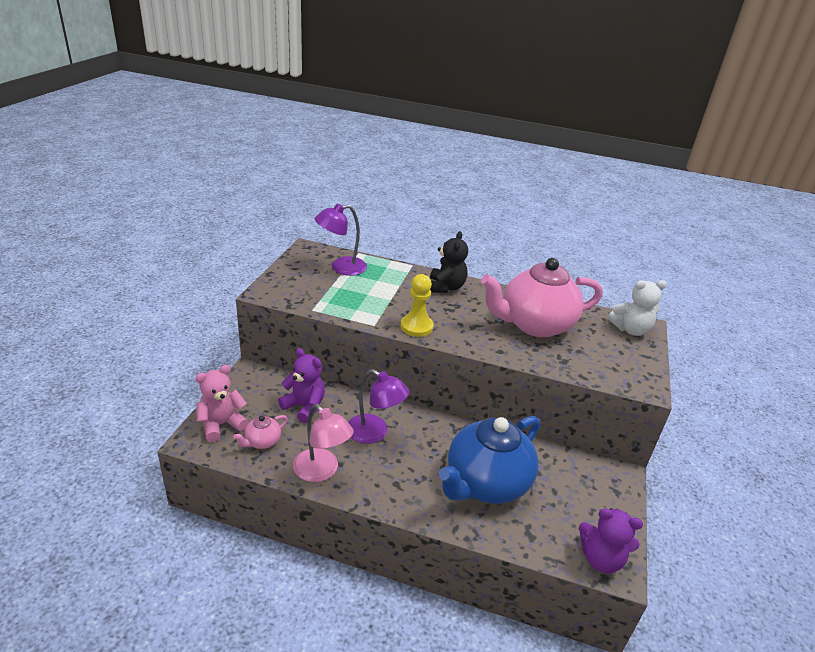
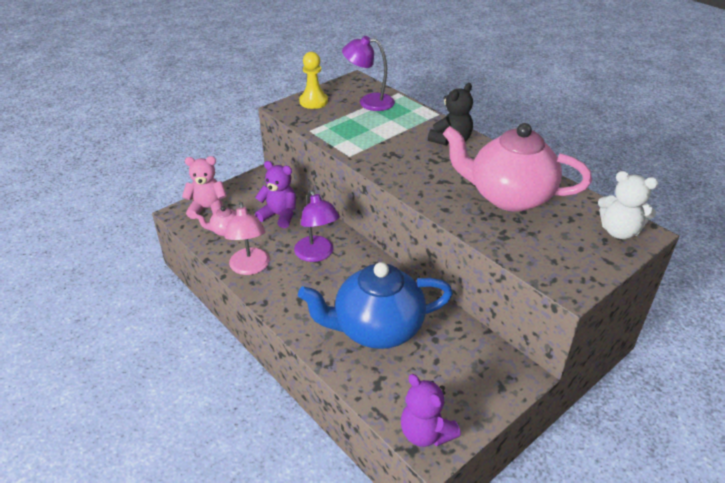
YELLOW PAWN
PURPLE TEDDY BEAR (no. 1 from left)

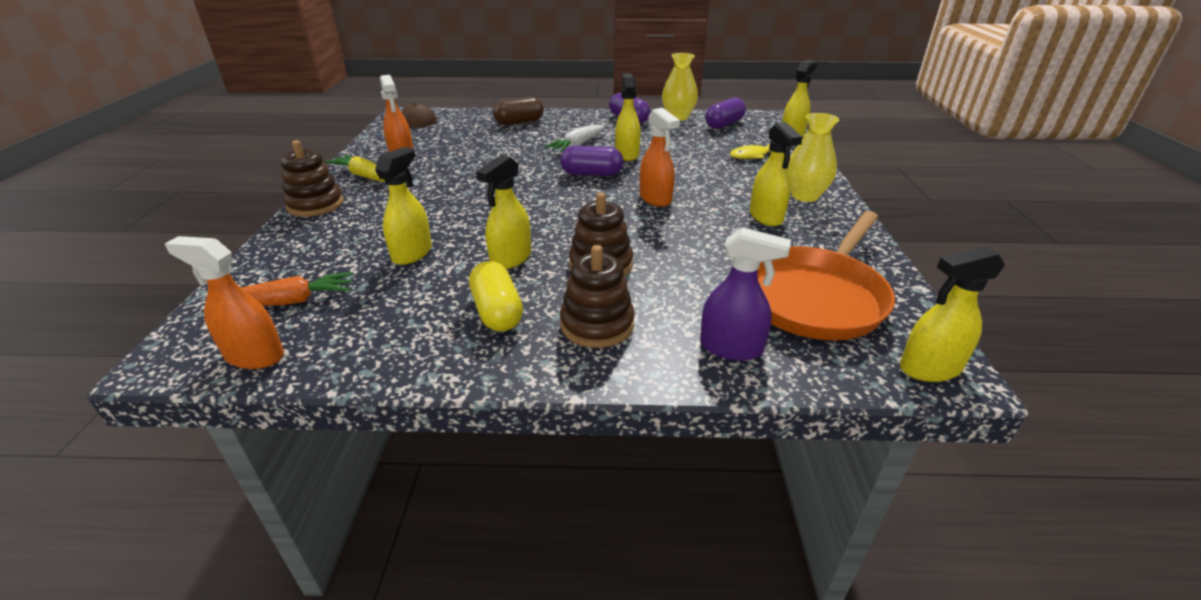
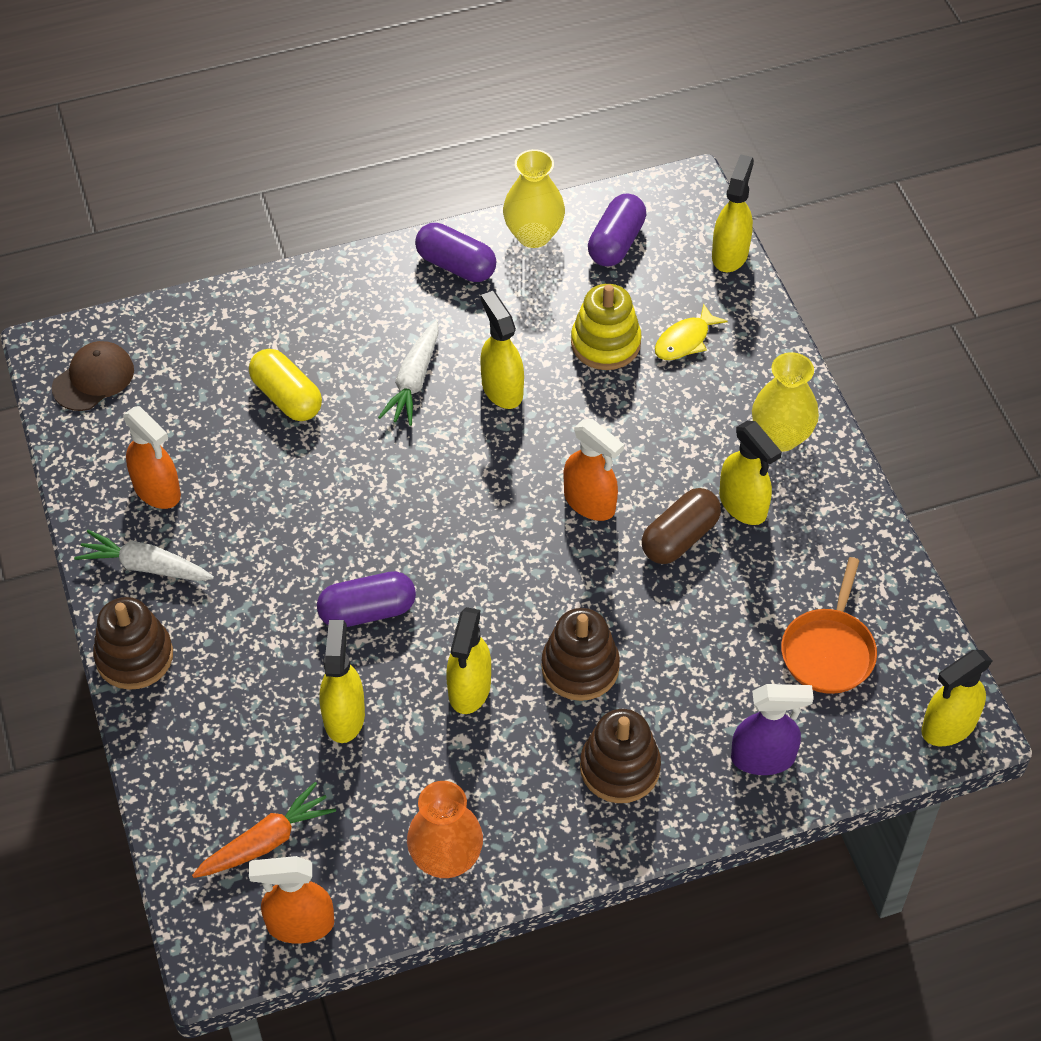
ORANGE VASE
YELLOW STACKING TOY
YELLOW CAPSULE
BROWN CAPSULE
PURPLE CAPSULE (no. 1 from left)
WHITE CARROT (no. 1 from left)
ORANGE PAN

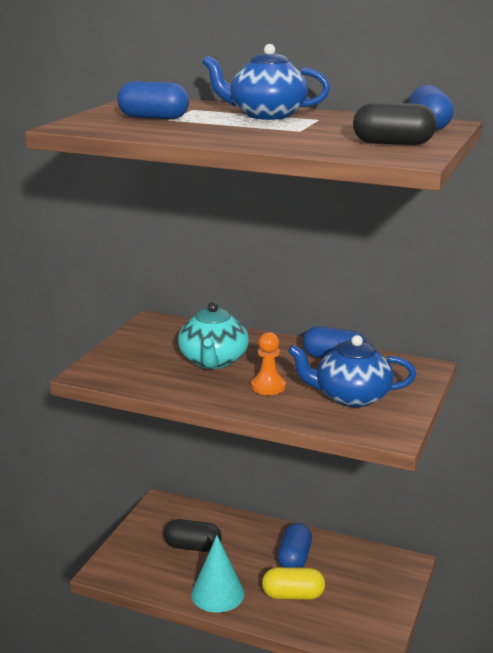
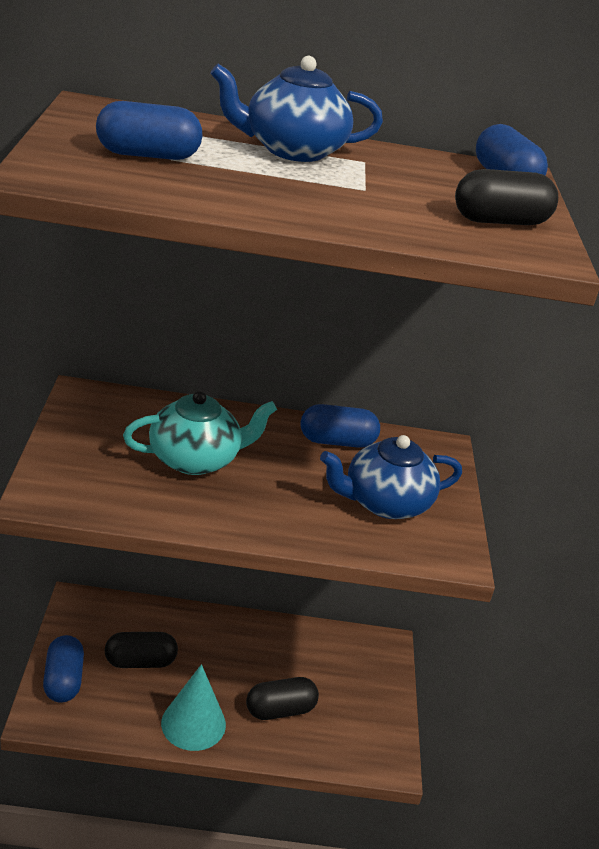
ORANGE PAWN
BLUE CAPSULE (no. 1 from left)
BLACK CAPSULE (no. 2 from left)
TURQUOISE TEAPOT

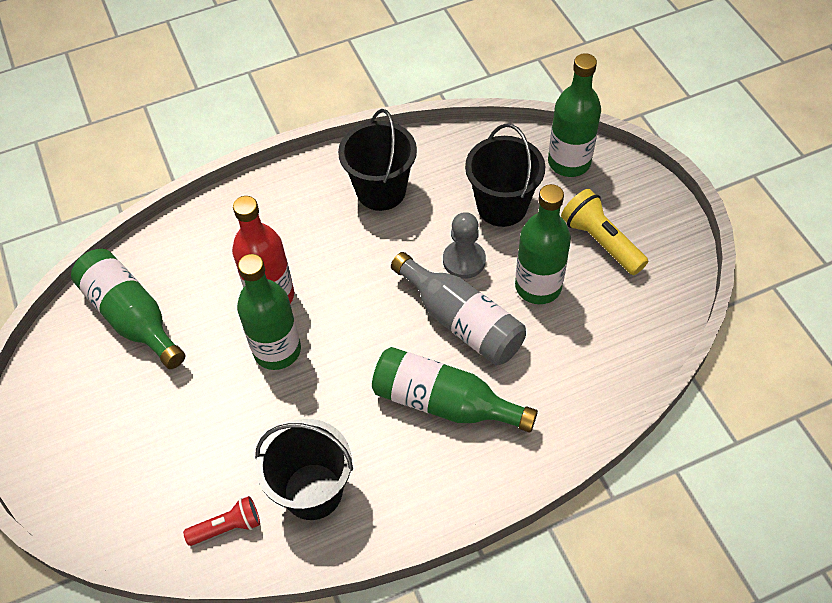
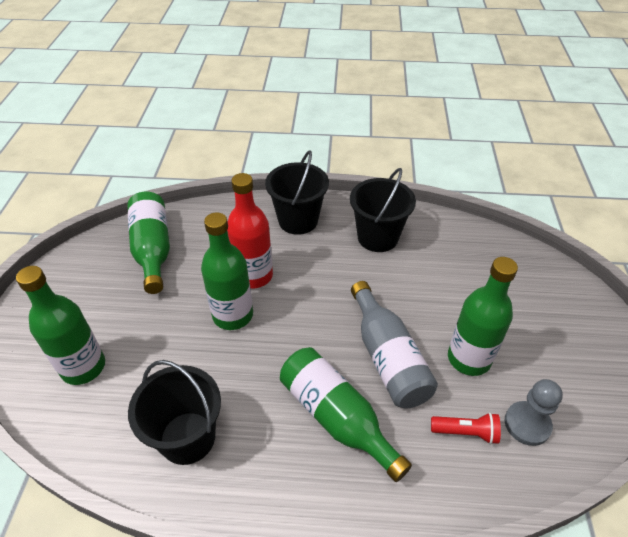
YELLOW FLASHLIGHT
RED FLASHLIGHT
GREY PAWN
BLACK BUCKET (no. 2 from left)
GREEN BOTTLE (no. 1 from left)

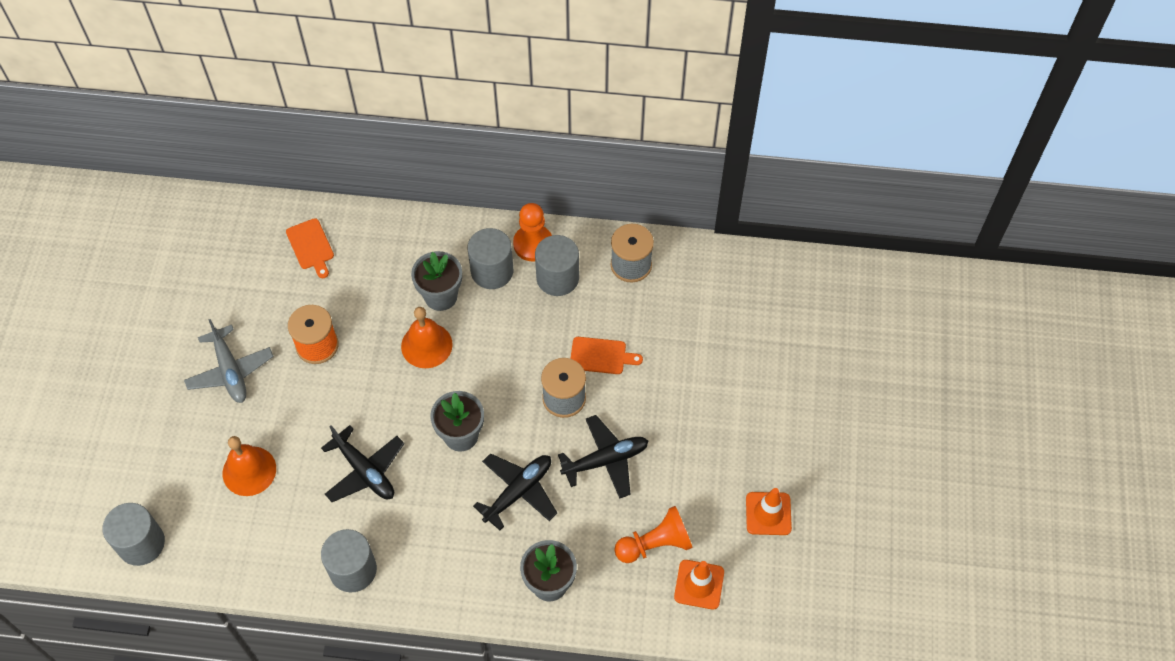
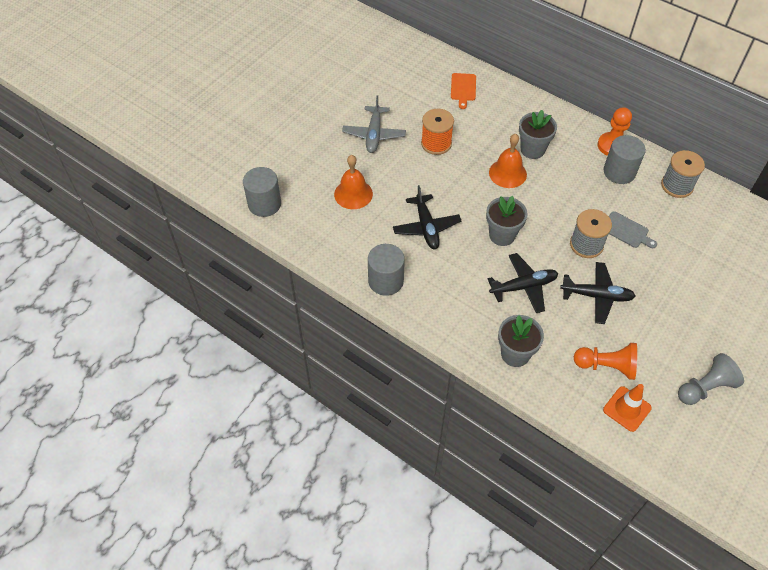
GREY CYLINDER (no. 3 from left in the first image)
GREY PAWN
GREY CUTTING BOARD

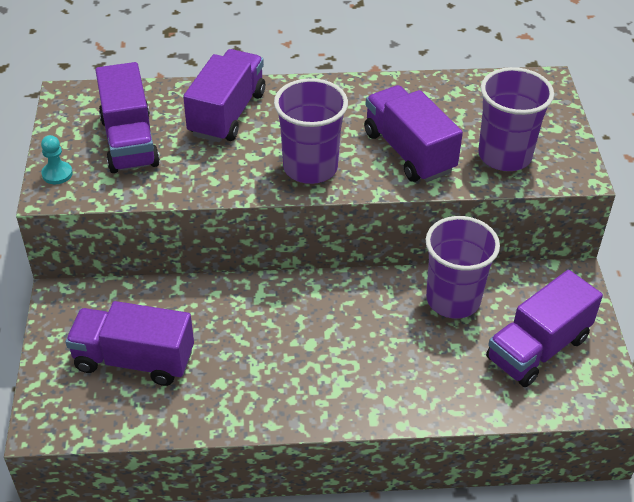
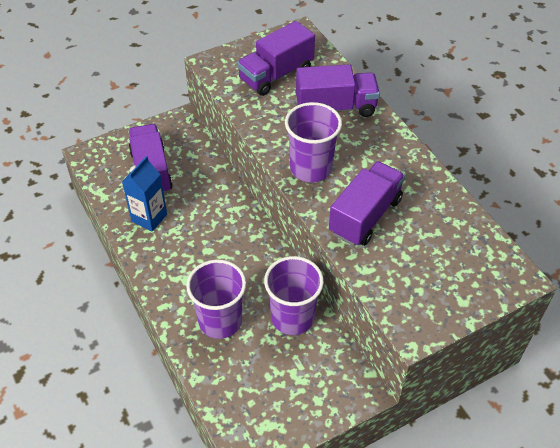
TURQUOISE PAWN
PURPLE TRUCK (no. 5 from left in the first image)
BLUE CARTON
PURPLE CUP (no. 1 from left)

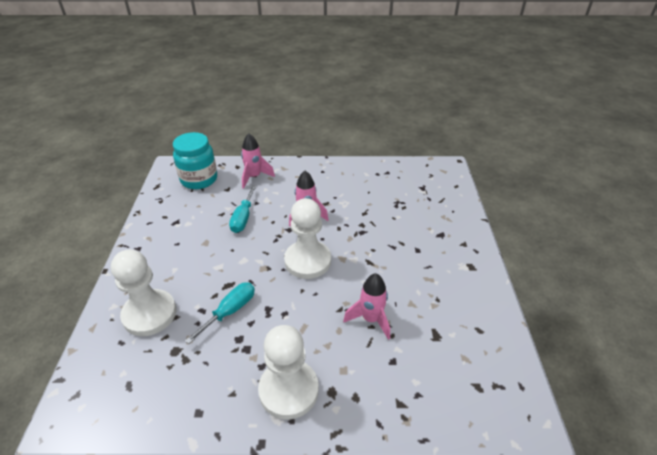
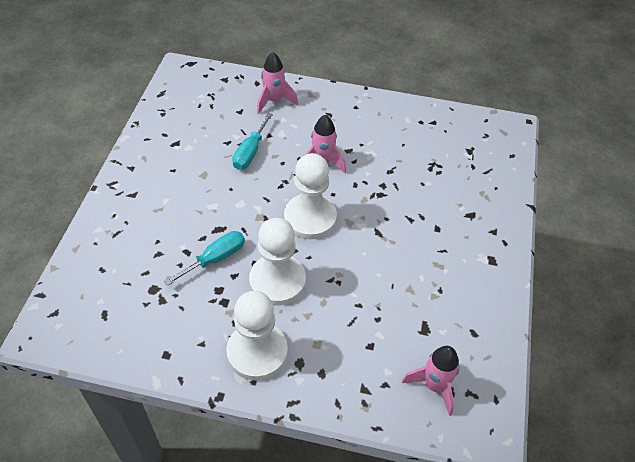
TURQUOISE JAR
WHITE PAWN (no. 2 from left)
PINK ROCKET (no. 3 from left)

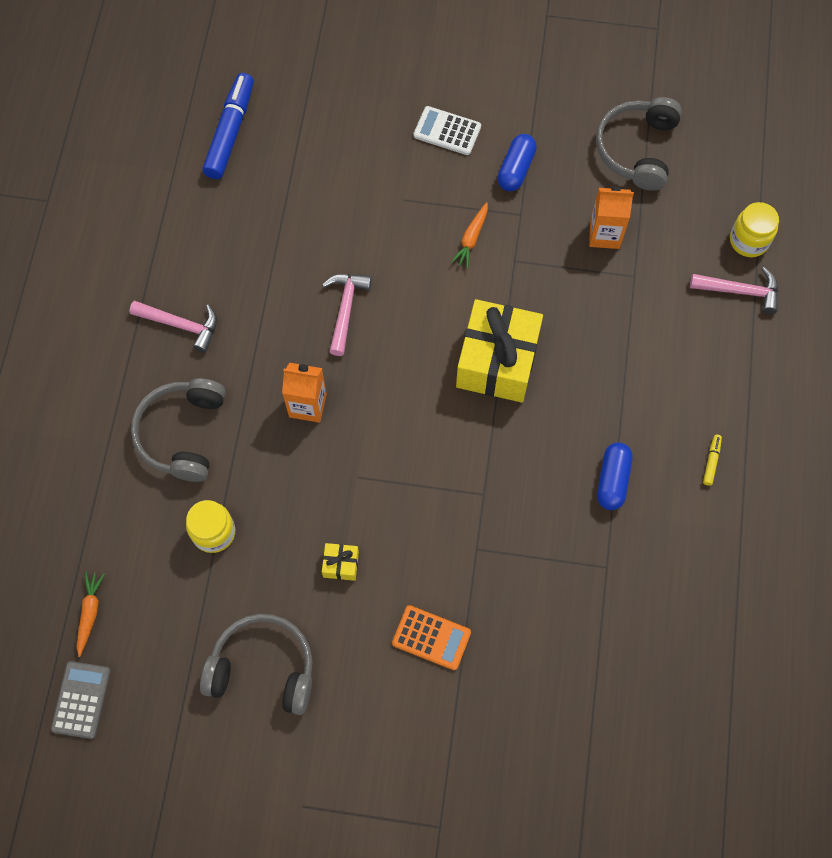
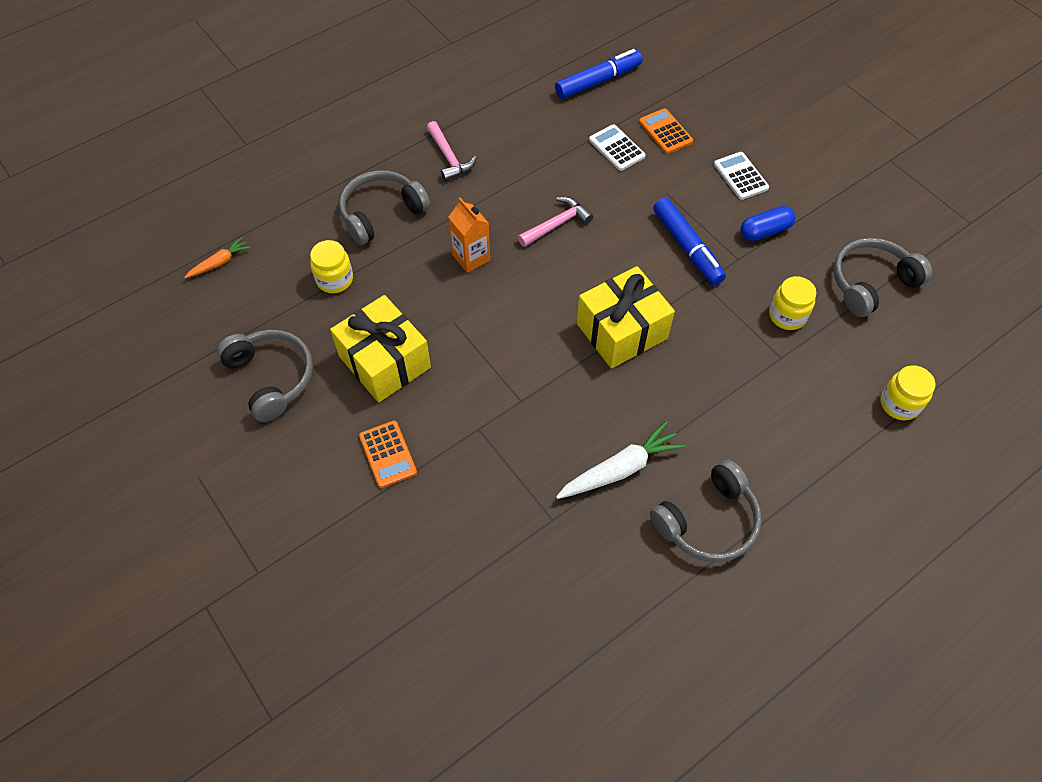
GREY CALCULATOR
PINK HAMMER (no. 3 from left in the first image)
WHITE CALCULATOR (no. 1 from left)
ORANGE CALCULATOR (no. 2 from left)
BLUE MARKER (no. 2 from left)
YELLOW JAR (no. 2 from left)
WHITE CARROT
GREY HEADPHONES (no. 3 from left)
YELLOW GIFT (no. 1 from left)

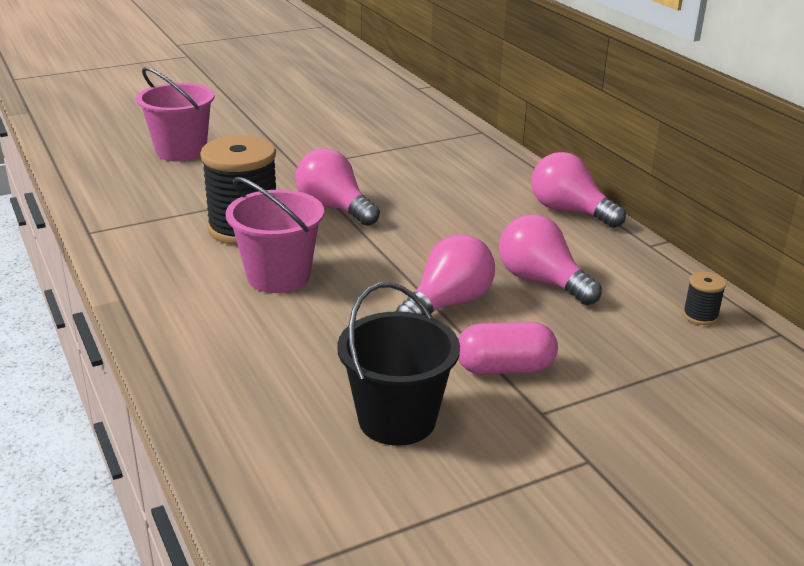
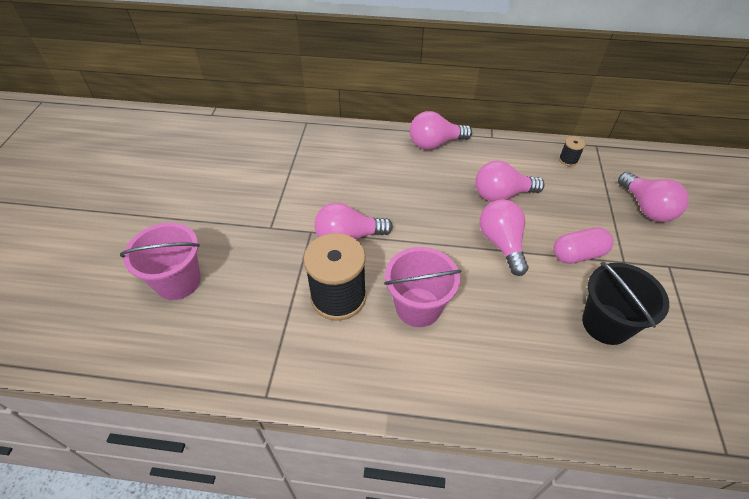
PINK LIGHT BULB (no. 5 from left)
PINK CAPSULE

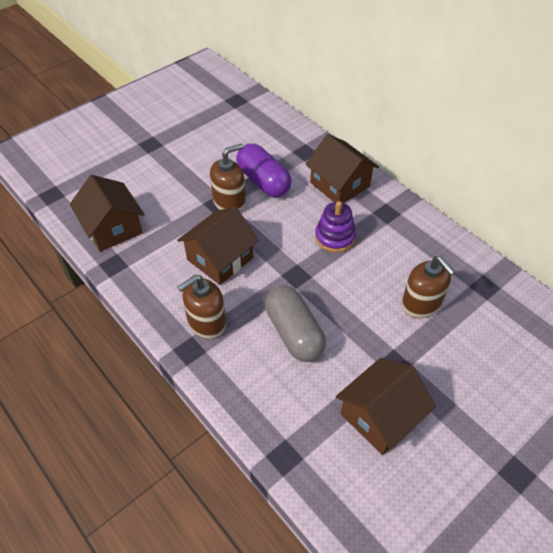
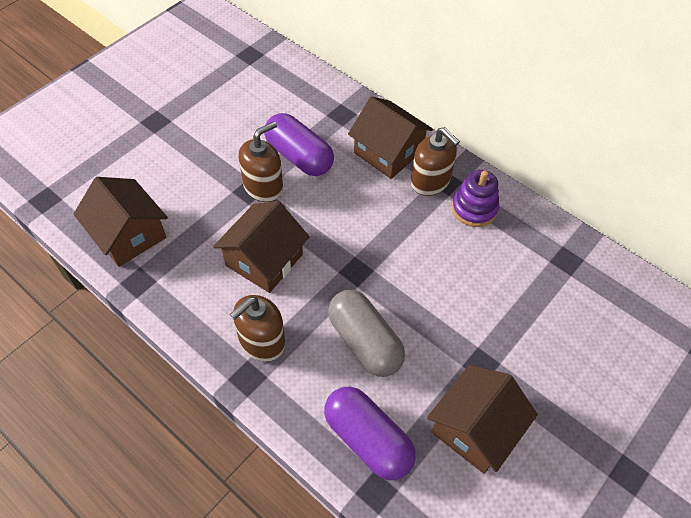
PURPLE CAPSULE (no. 2 from left)
PURPLE STACKING TOY
BROWN SOAP DISPENSER (no. 3 from left)

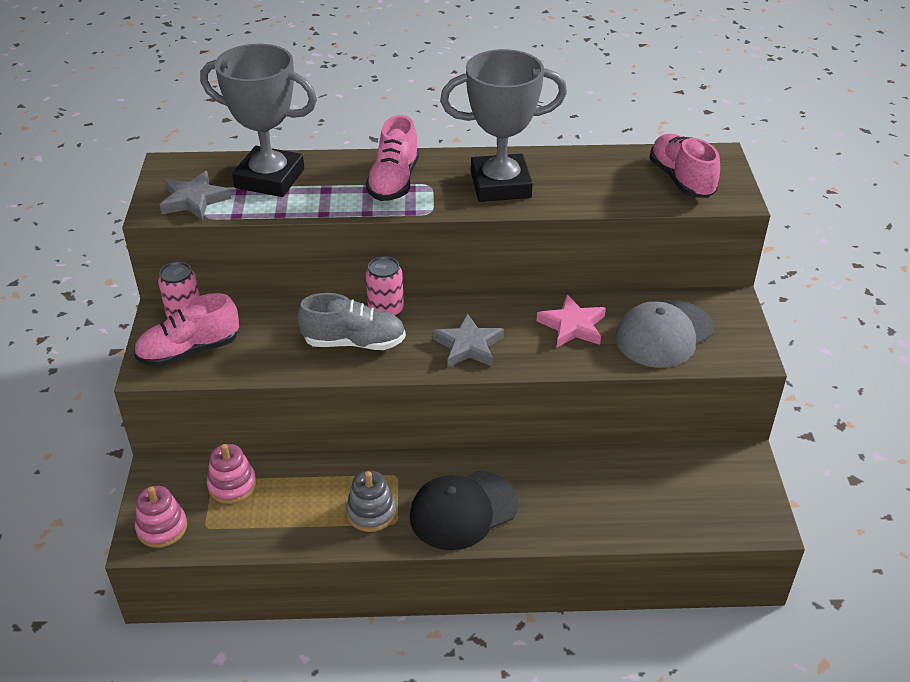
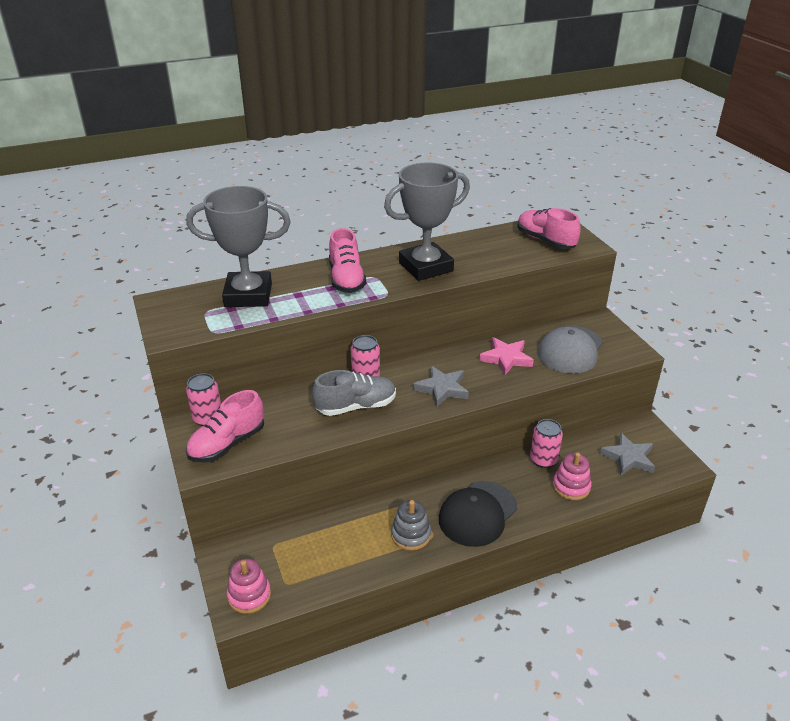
PINK CAN (no. 3 from left)
GREY STAR (no. 2 from left)
PINK STACKING TOY (no. 2 from left)

